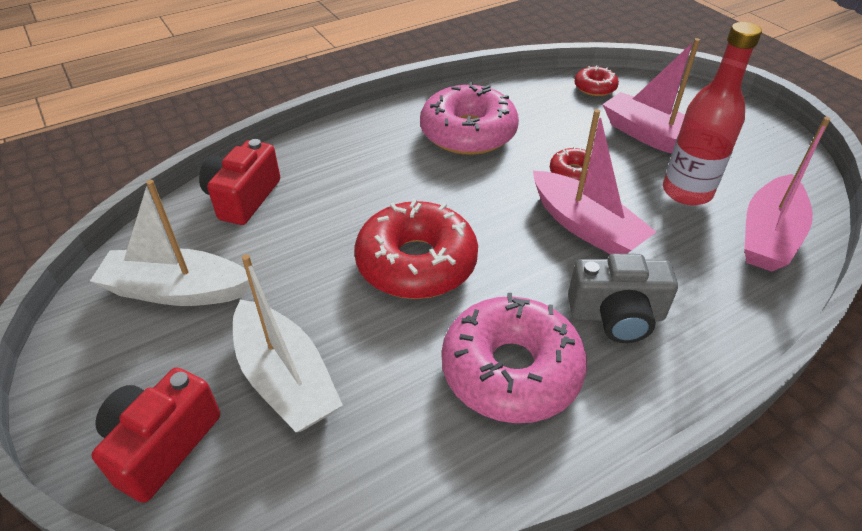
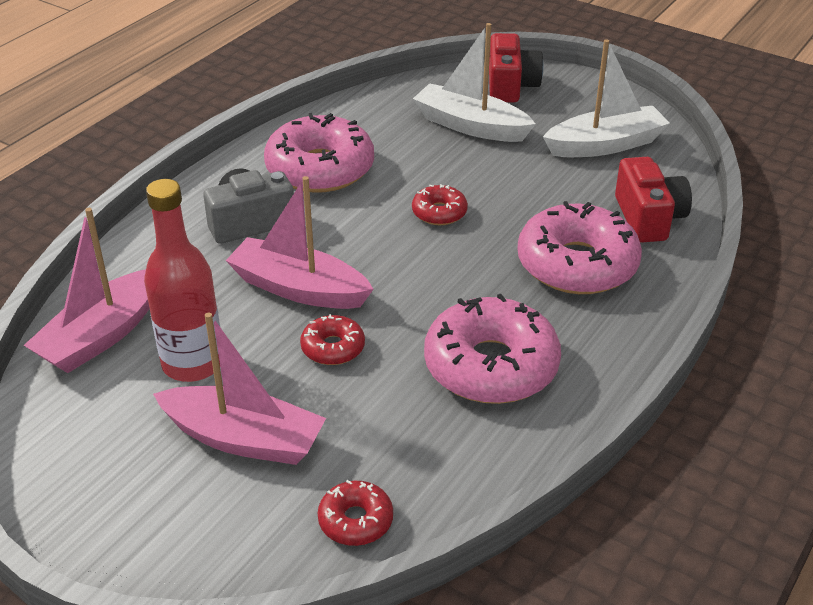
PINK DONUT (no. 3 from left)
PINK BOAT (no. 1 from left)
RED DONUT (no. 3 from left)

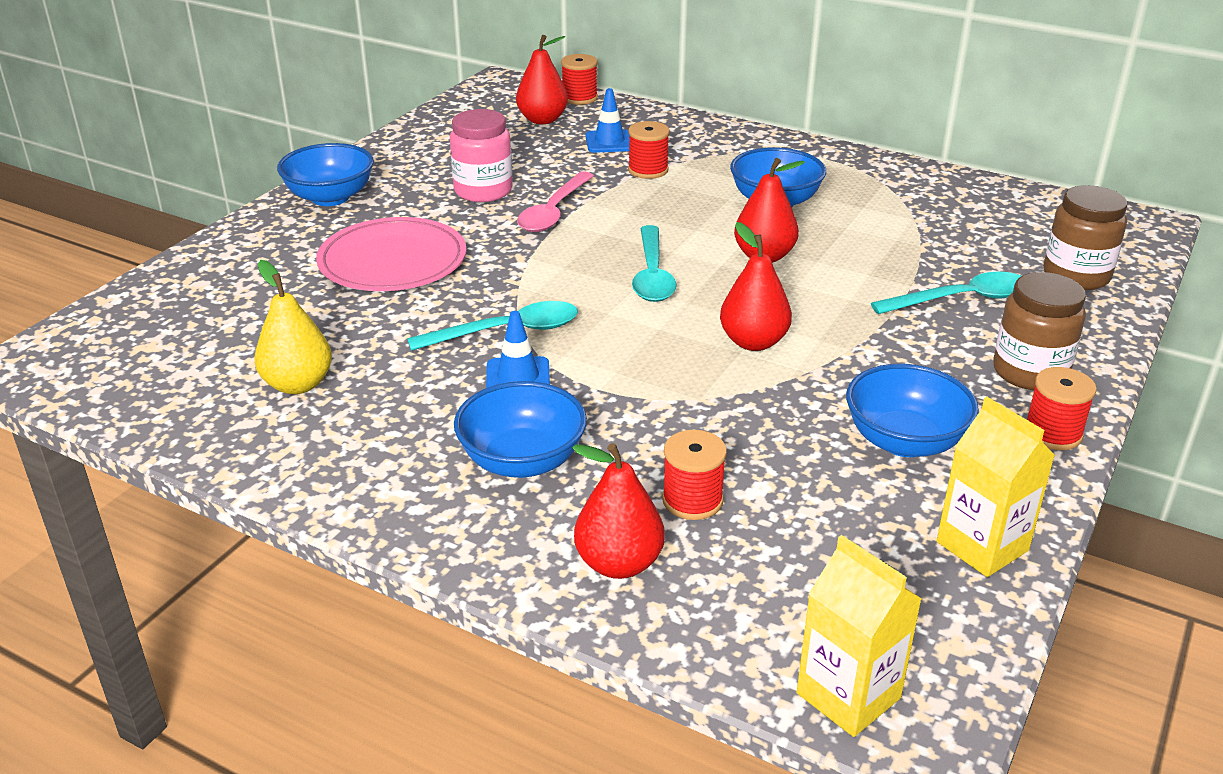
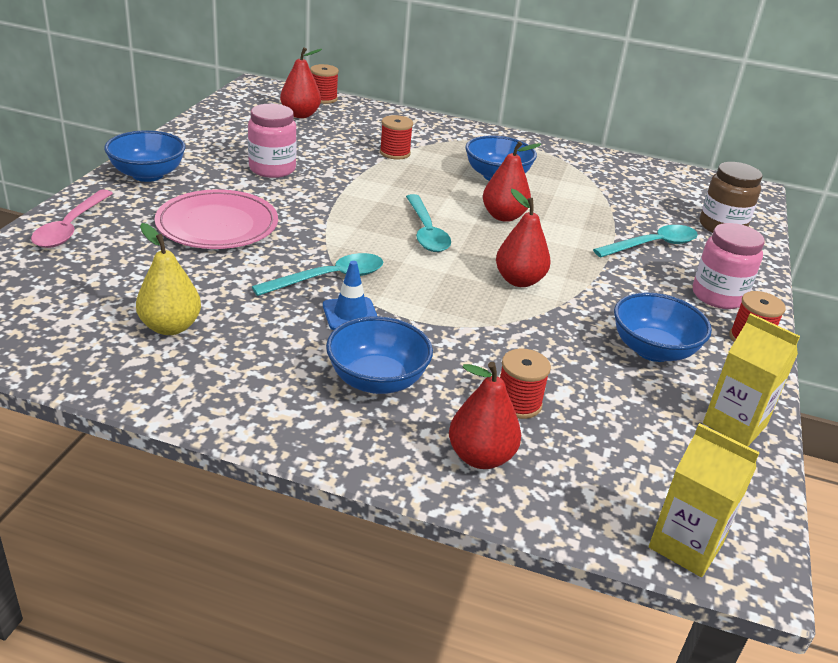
BLUE TRAFFIC CONE (no. 2 from left in the first image)
PINK SPOON
PINK JAR (no. 2 from left)

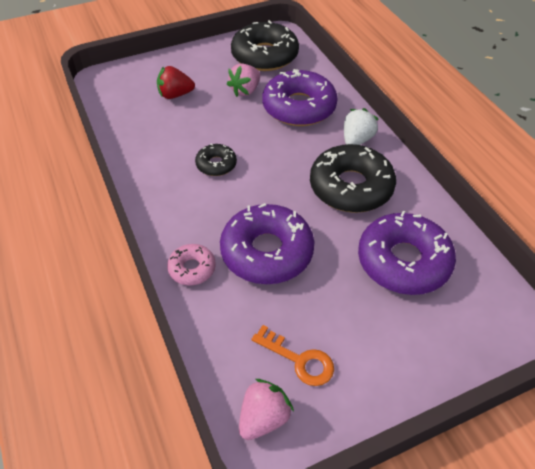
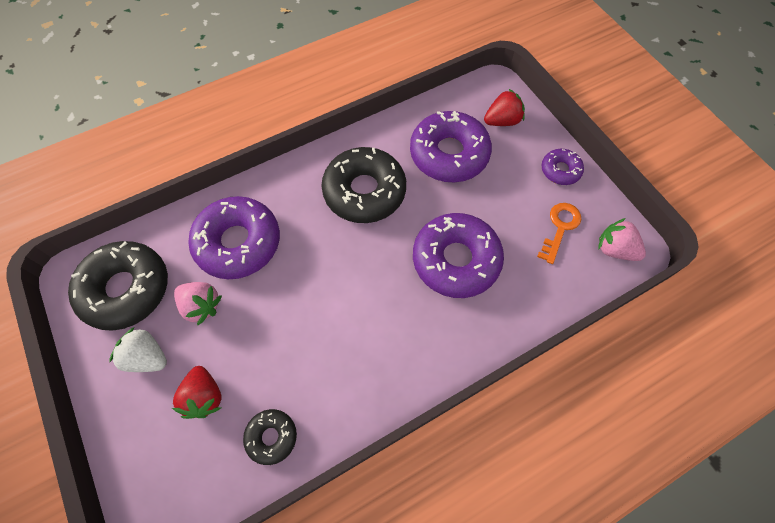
PINK DONUT
RED STRAWBERRY (no. 2 from left)
PURPLE DONUT (no. 4 from left)
BLACK DONUT (no. 2 from left)
WHITE STRAWBERRY

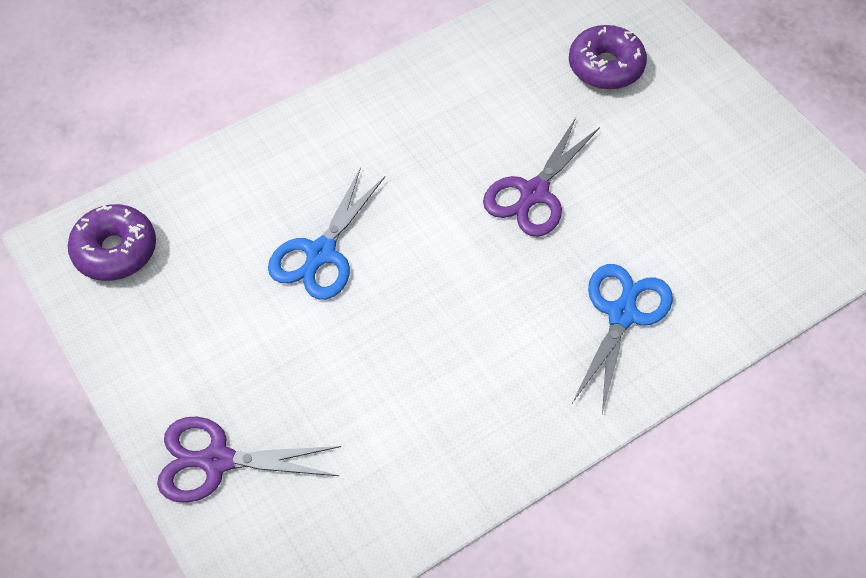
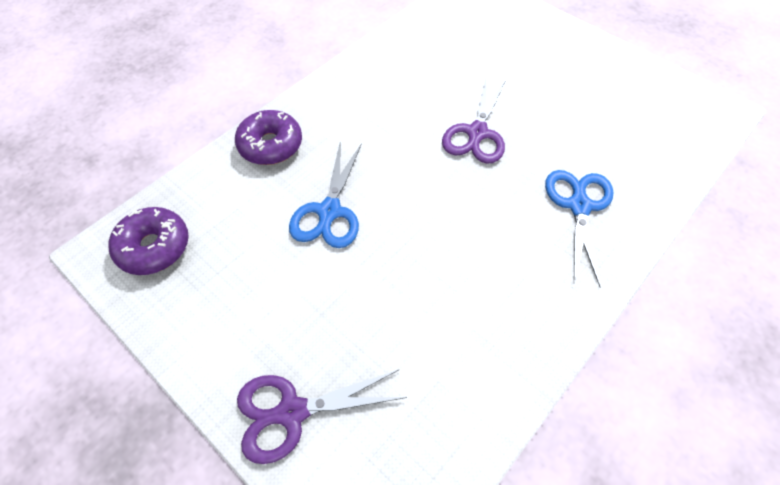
PURPLE DONUT (no. 2 from left)

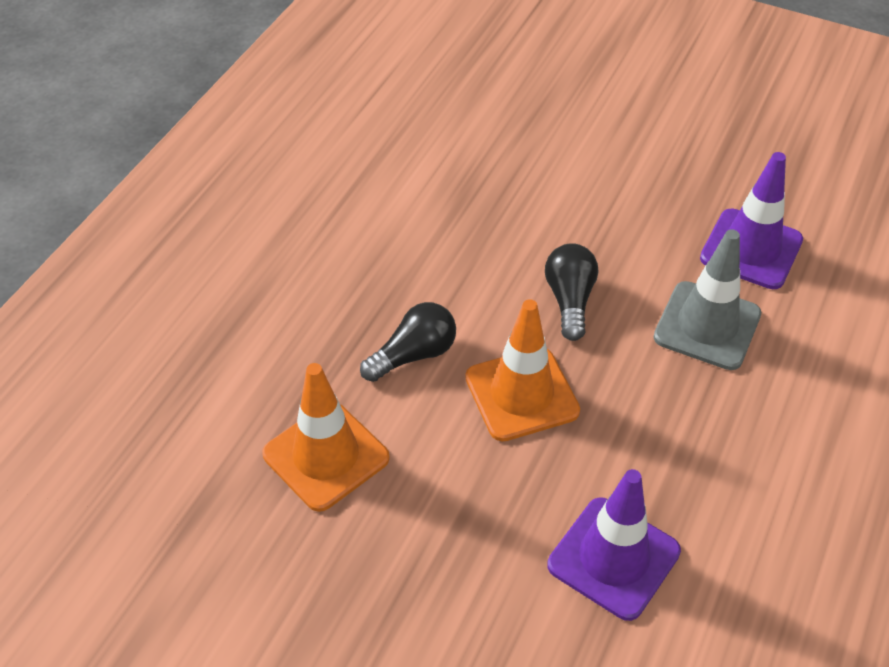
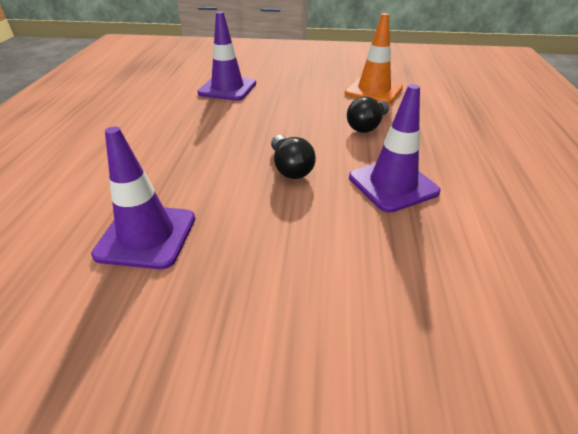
ORANGE TRAFFIC CONE (no. 2 from left in the first image)
GREY TRAFFIC CONE
PURPLE TRAFFIC CONE (no. 3 from left)

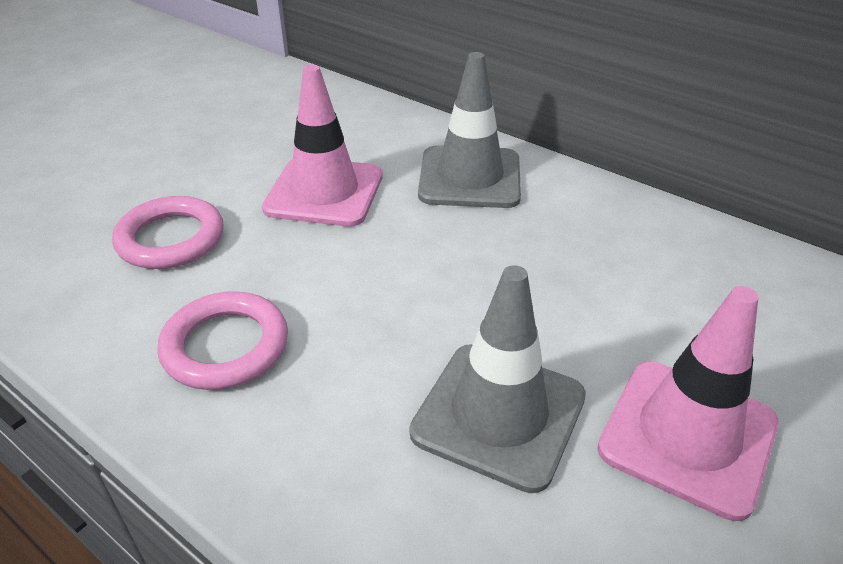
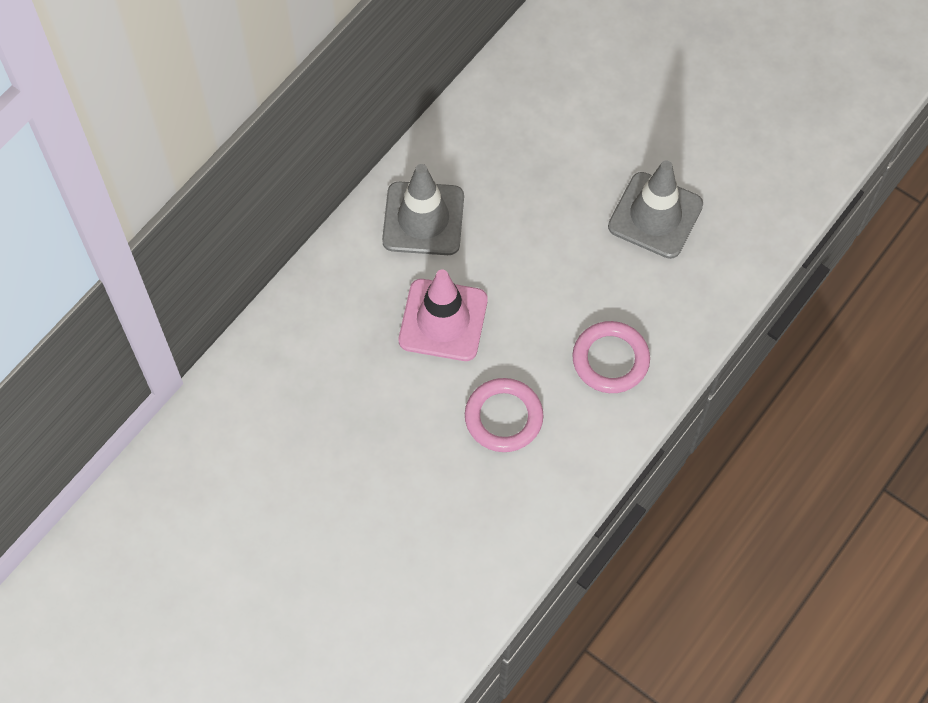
PINK TRAFFIC CONE (no. 2 from left in the first image)

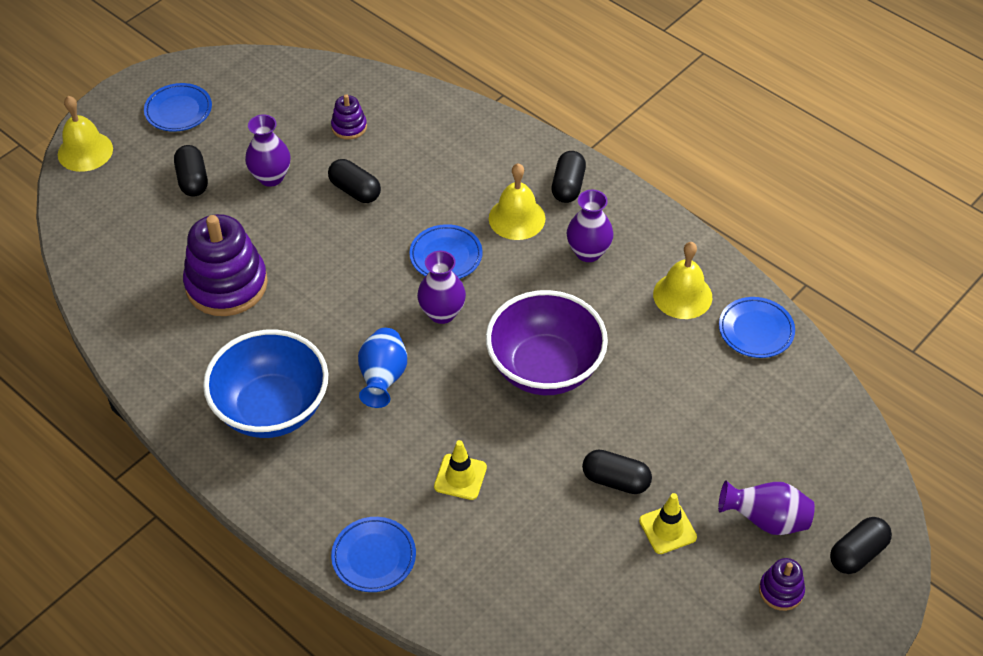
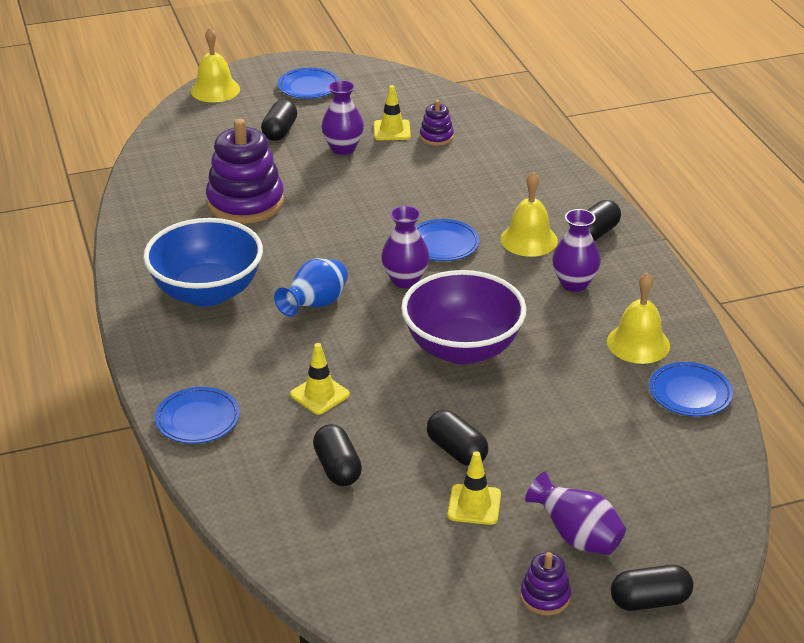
YELLOW TRAFFIC CONE (no. 2 from left)
BLACK CAPSULE (no. 2 from left)

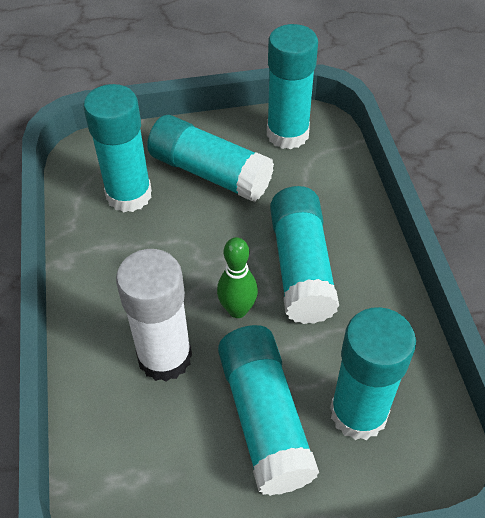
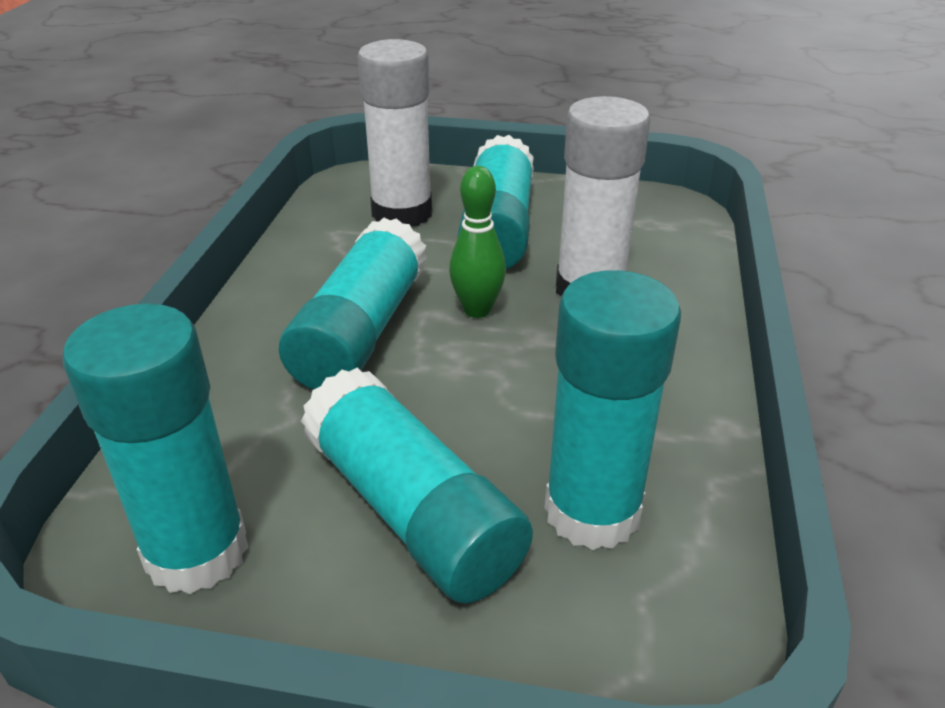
WHITE GLUE STICK (no. 1 from left)

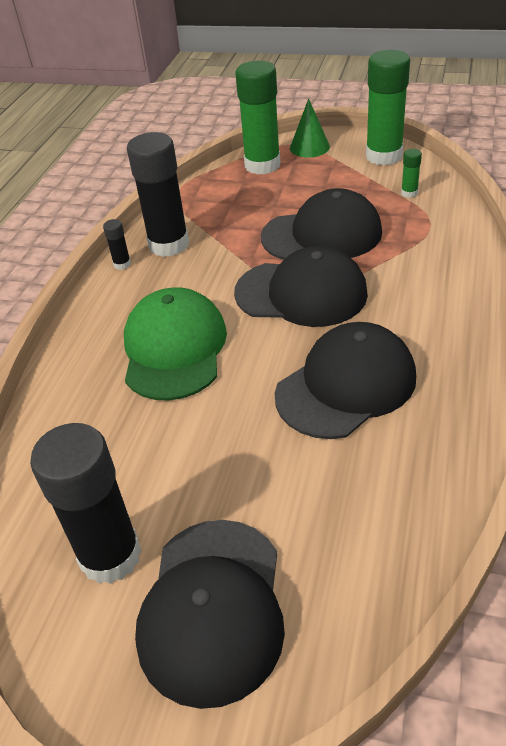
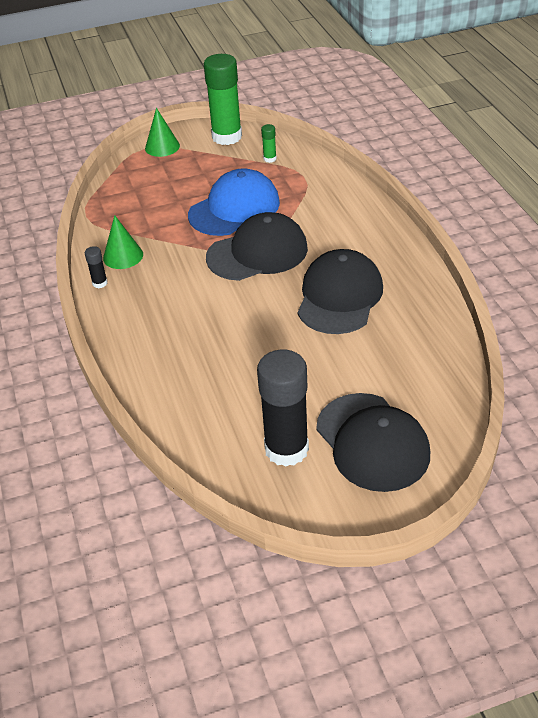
GREEN CAP
GREEN GLUE STICK (no. 1 from left in the first image)
GREEN CONE (no. 1 from left)
BLUE CAP

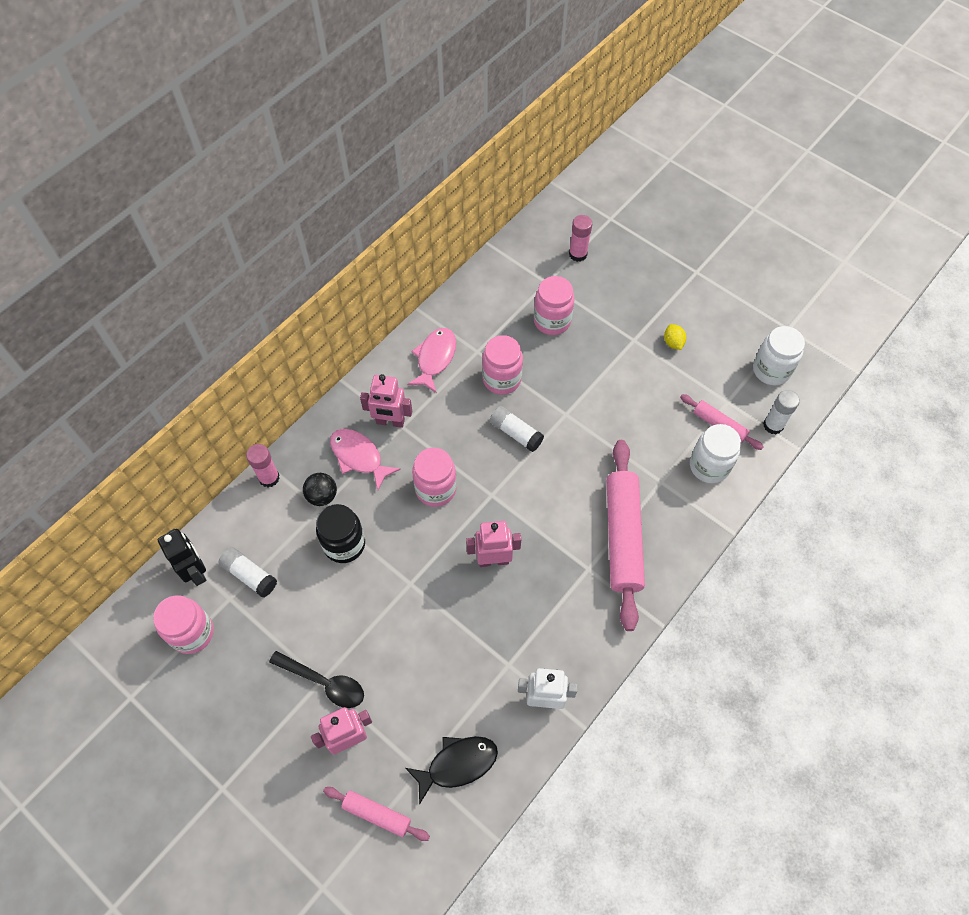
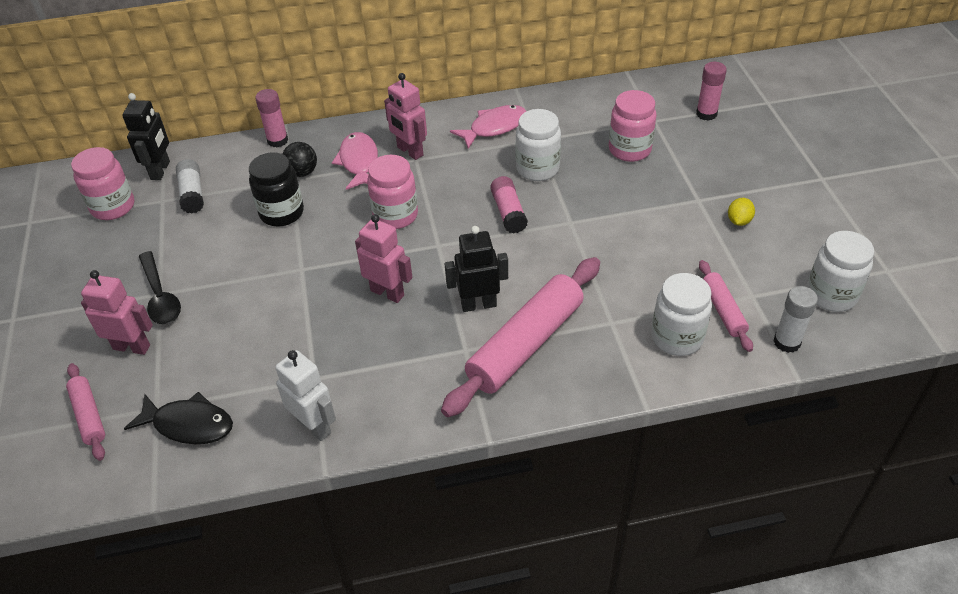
BLACK ROBOT (no. 2 from left)
WHITE JAR (no. 1 from left)
PINK GLUE STICK (no. 2 from left)

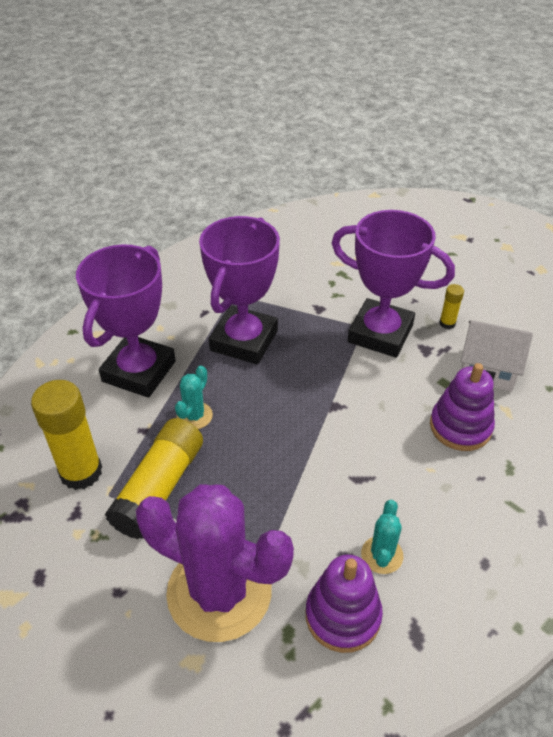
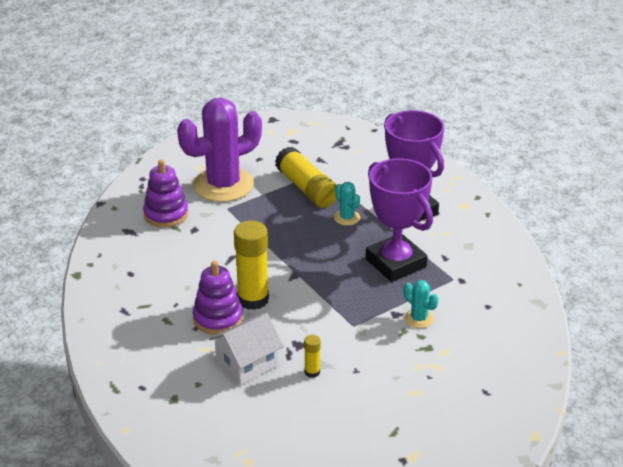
PURPLE TROPHY (no. 3 from left in the first image)
YELLOW GLUE STICK (no. 1 from left)
TURQUOISE CACTUS (no. 2 from left)

